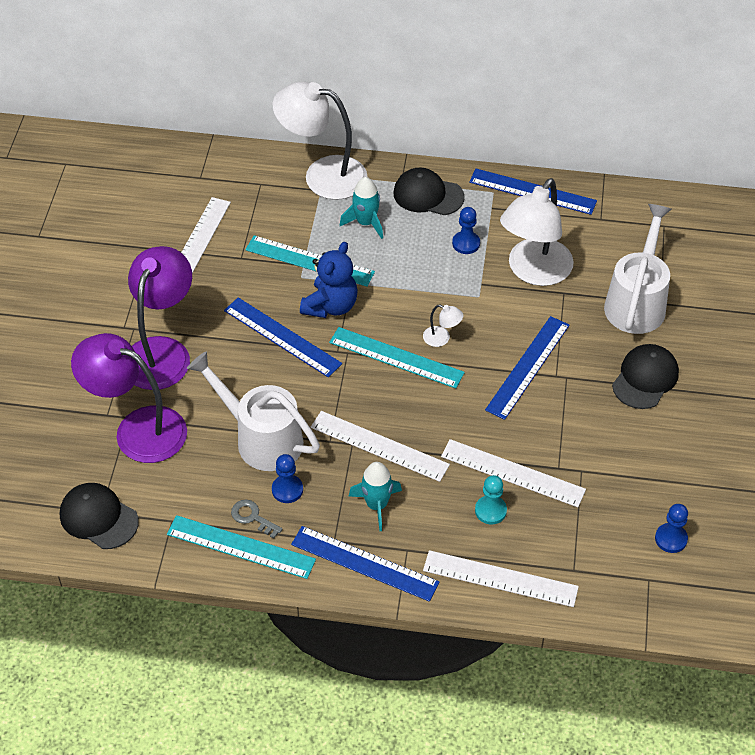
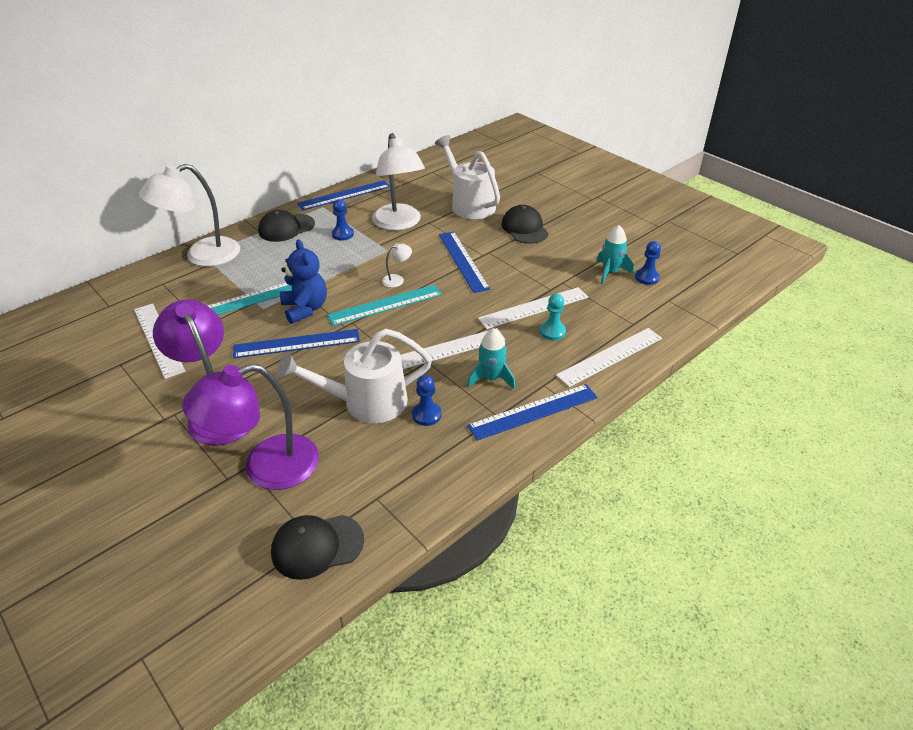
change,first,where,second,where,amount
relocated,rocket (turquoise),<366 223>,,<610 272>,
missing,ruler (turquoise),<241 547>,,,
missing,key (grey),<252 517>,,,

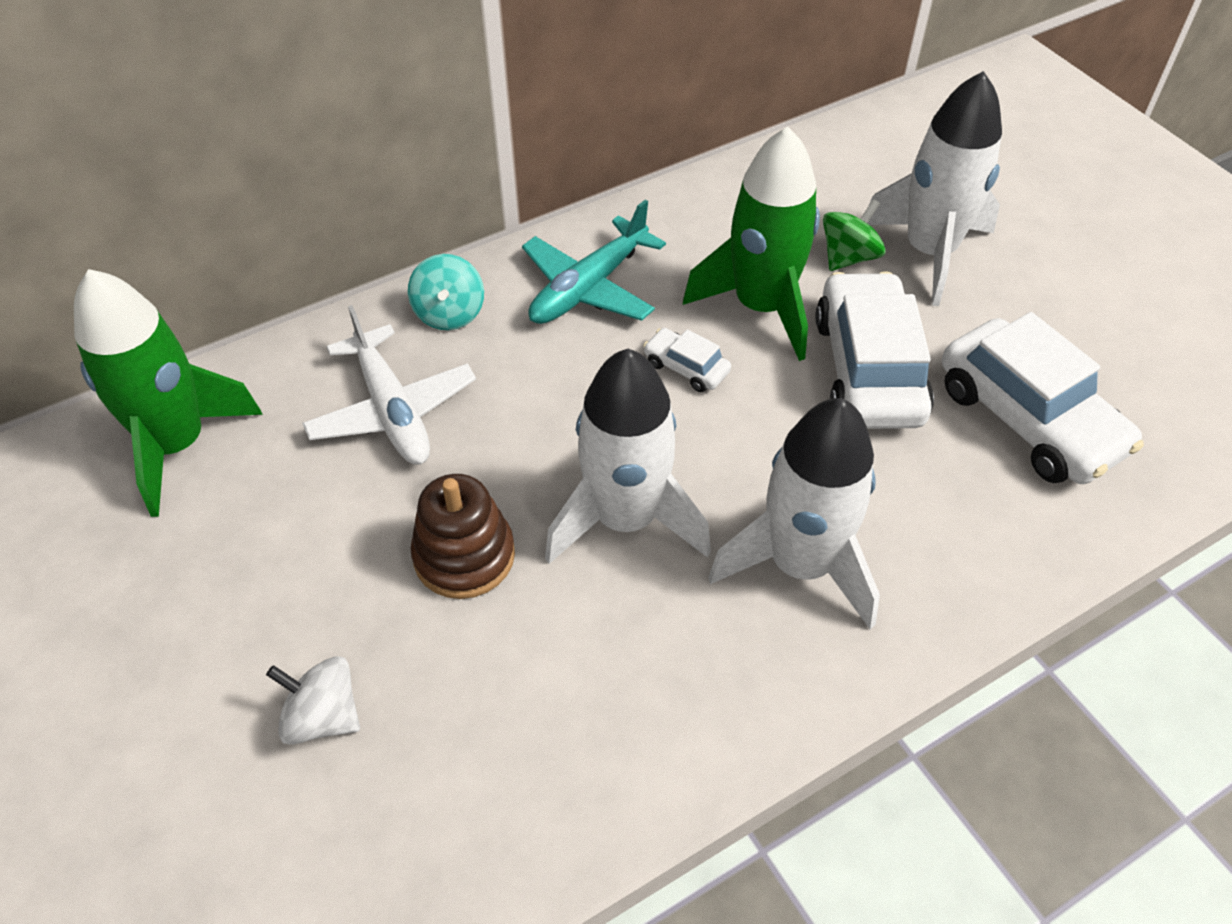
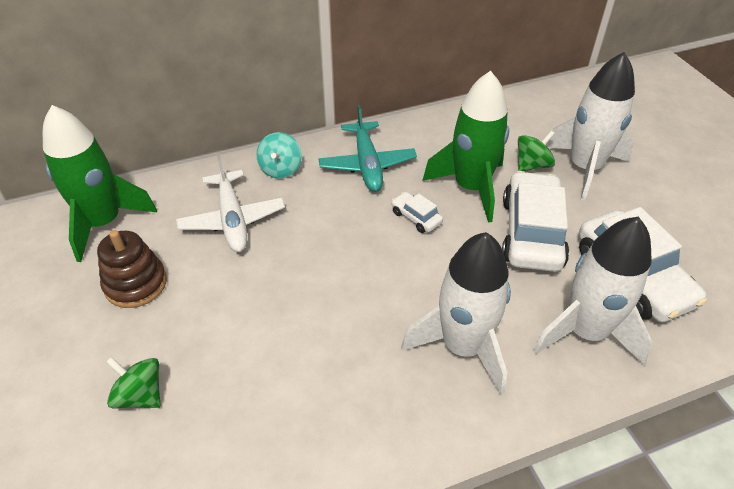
change,first,where,second,where,amount
relocated,stacking toy (brown),<464 556>,,<136 284>,
colour,spinning top (white),<323 717>,spinning top (green),<140 395>,
spun,plane (turquoise),<589 288>,,<367 164>,60 degrees counterclockwise
relocated,rocket (white),<625 519>,,<586 332>,

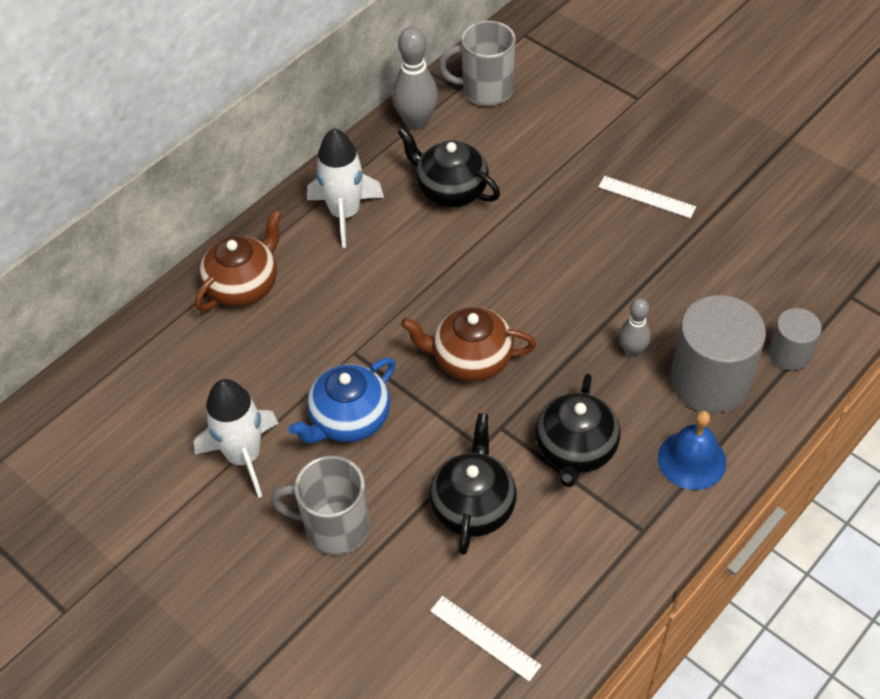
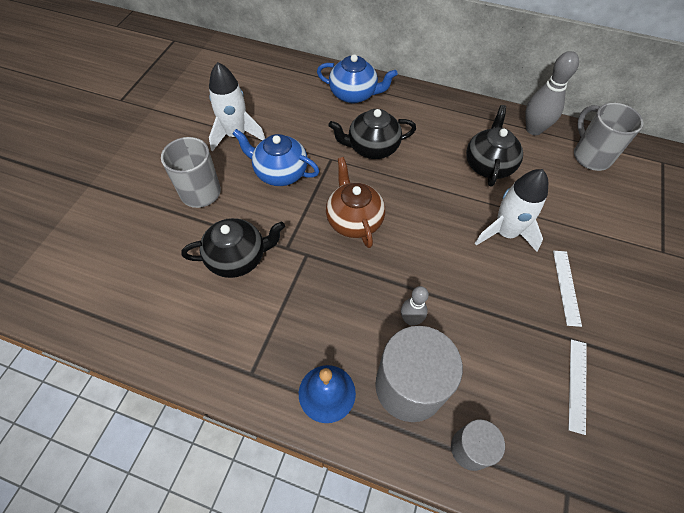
change,first,where,second,where,amount
colour,teapot (brown),<243 285>,teapot (blue),<354 94>,
relocated,teapot (black),<575 450>,,<372 148>,
relocated,rocket (white),<345 214>,,<505 233>,
relocated,ruler (white),<484 638>,,<577 384>,

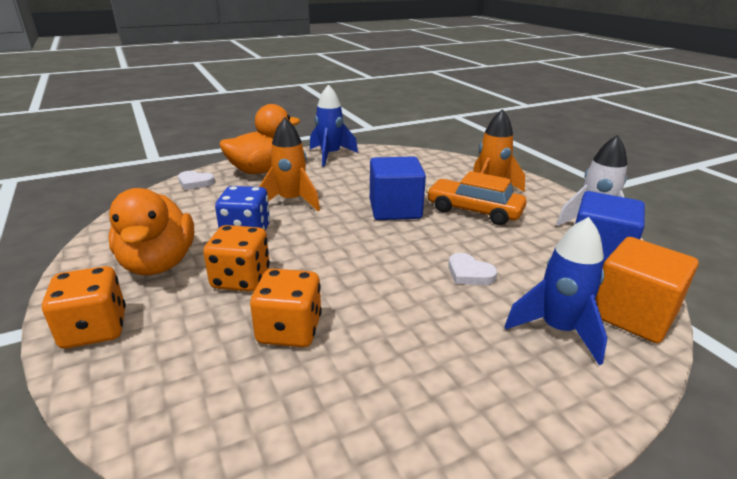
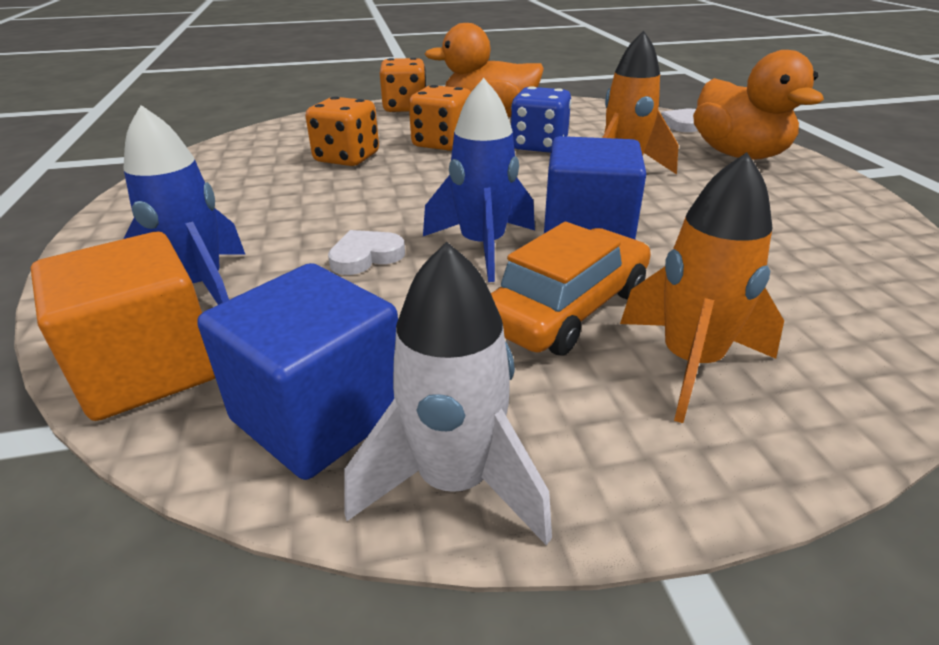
change,first,where,second,where,amount
relocated,rocket (blue),<330 155>,,<482 247>,

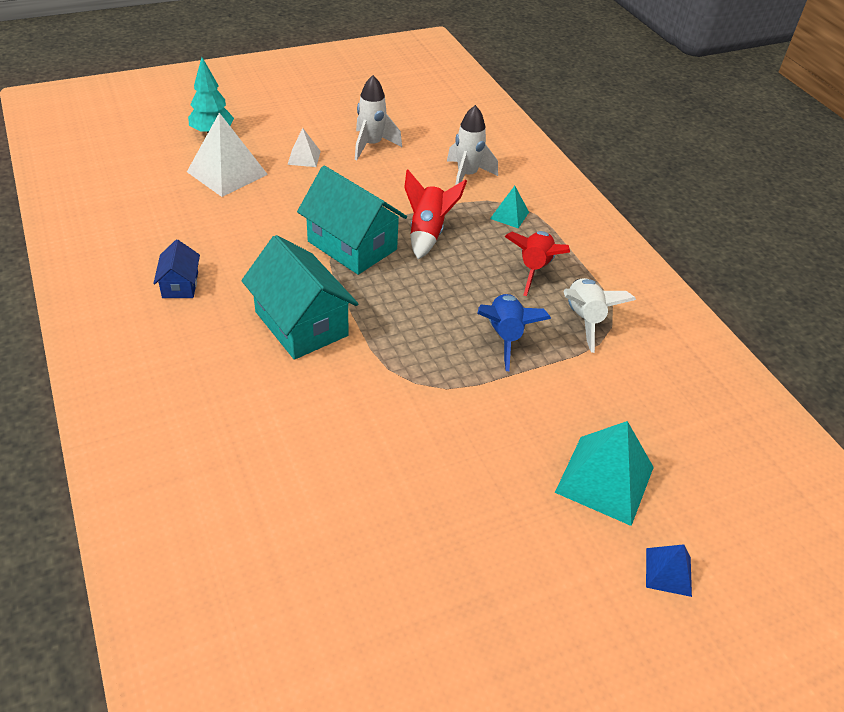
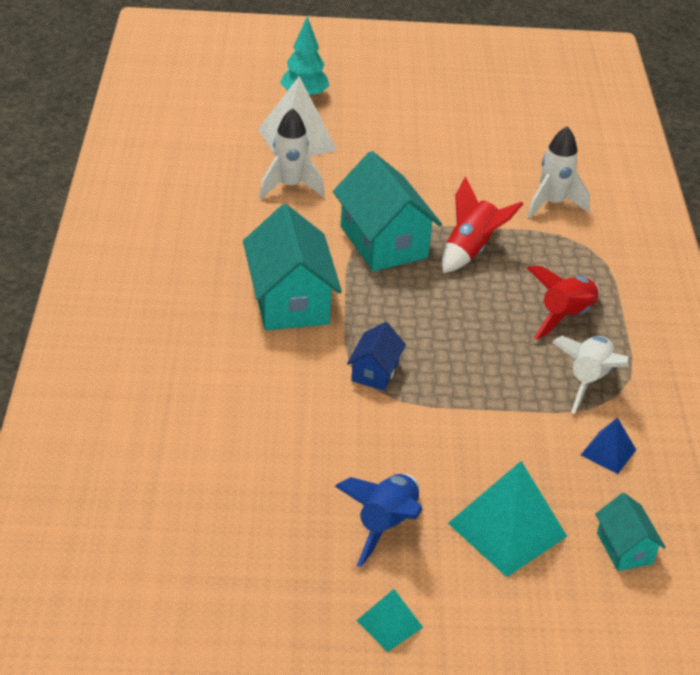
change,first,where,second,where,amount
relocated,rocket (white),<371 145>,,<290 186>,
relocated,rocket (blue),<505 337>,,<386 525>,
relocated,house (blue),<180 285>,,<375 372>,
relocated,pyramid (turquoise),<509 215>,,<389 624>,
relocated,pyramid (blue),<668 572>,,<608 452>,
appeared,,,house (turquoise),<624 548>,
missing,pyramid (white),<304 157>,,,

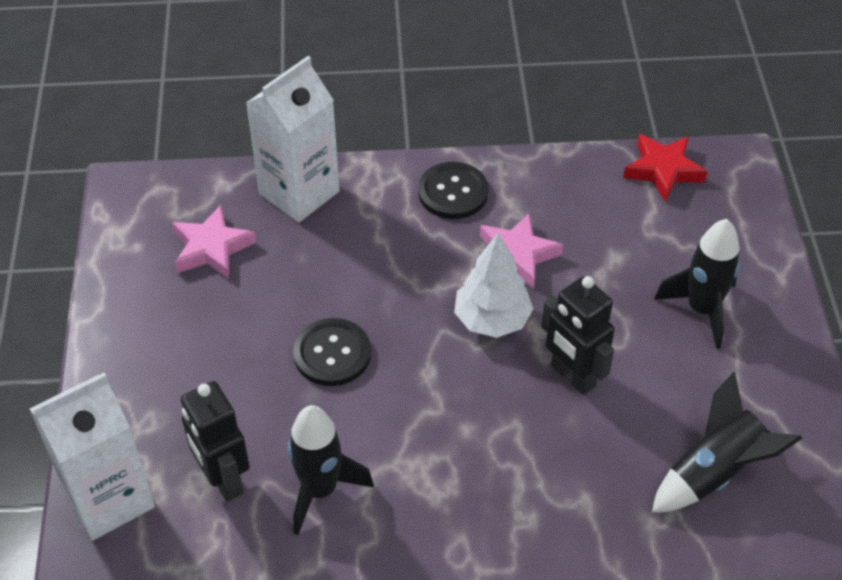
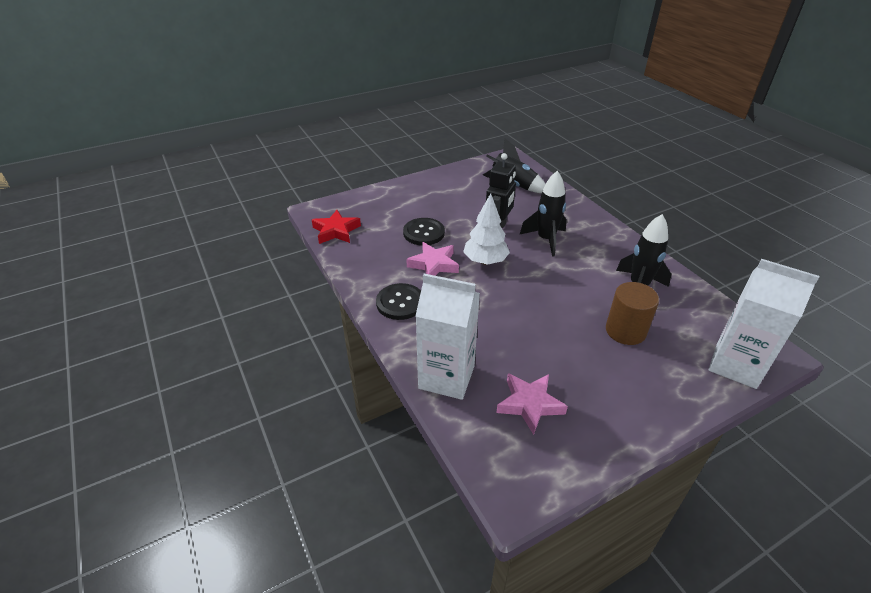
change,first,where,second,where,amount
relocated,button (black),<332 354>,,<424 233>,
relocated,rocket (black),<702 310>,,<545 240>,
appeared,,,cylinder (brown),<625 331>,
missing,robot (black),<223 479>,,,

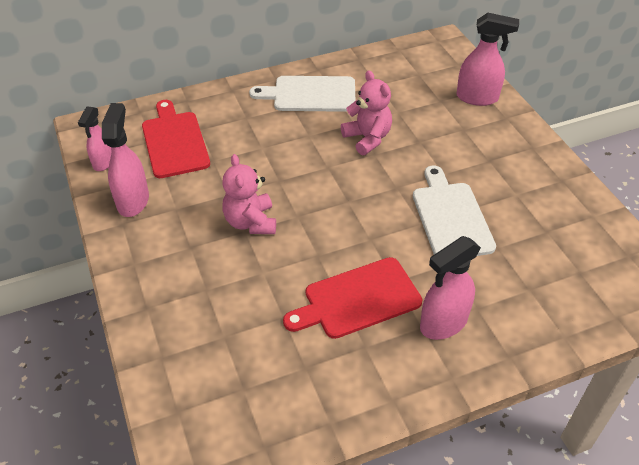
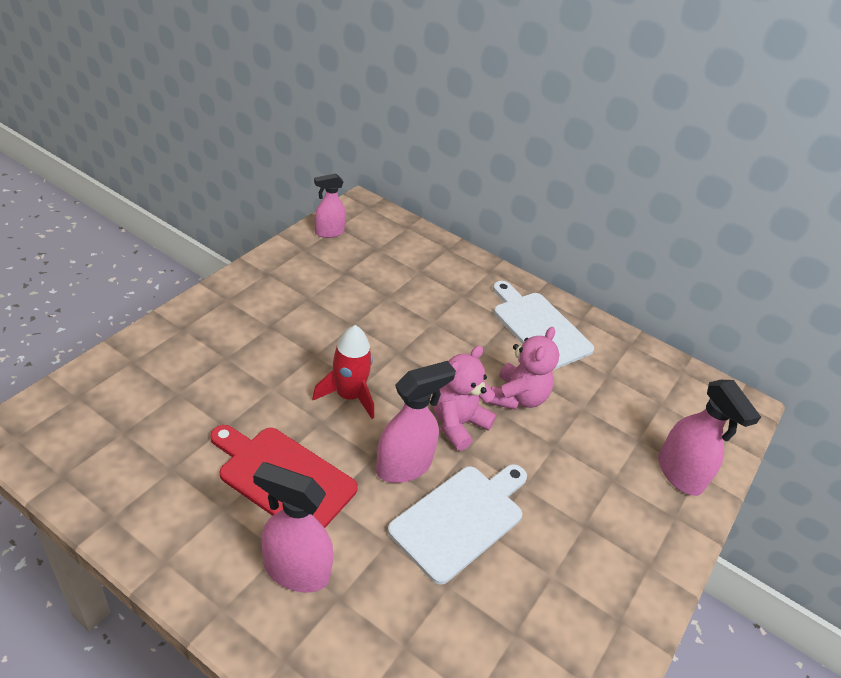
change,first,where,second,where,amount
appeared,,,rocket (red),<349 396>,
relocated,spray bottle (pink),<133 201>,,<404 466>,
relocated,teddy bear (pink),<250 222>,,<458 424>,
missing,cutting board (red),<174 141>,,,

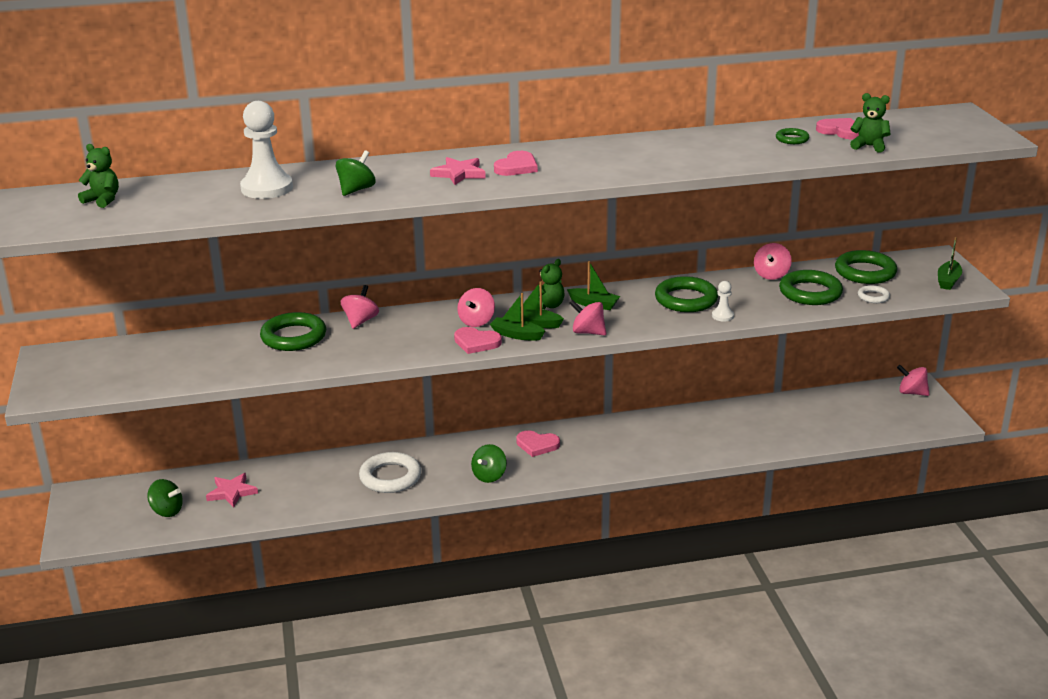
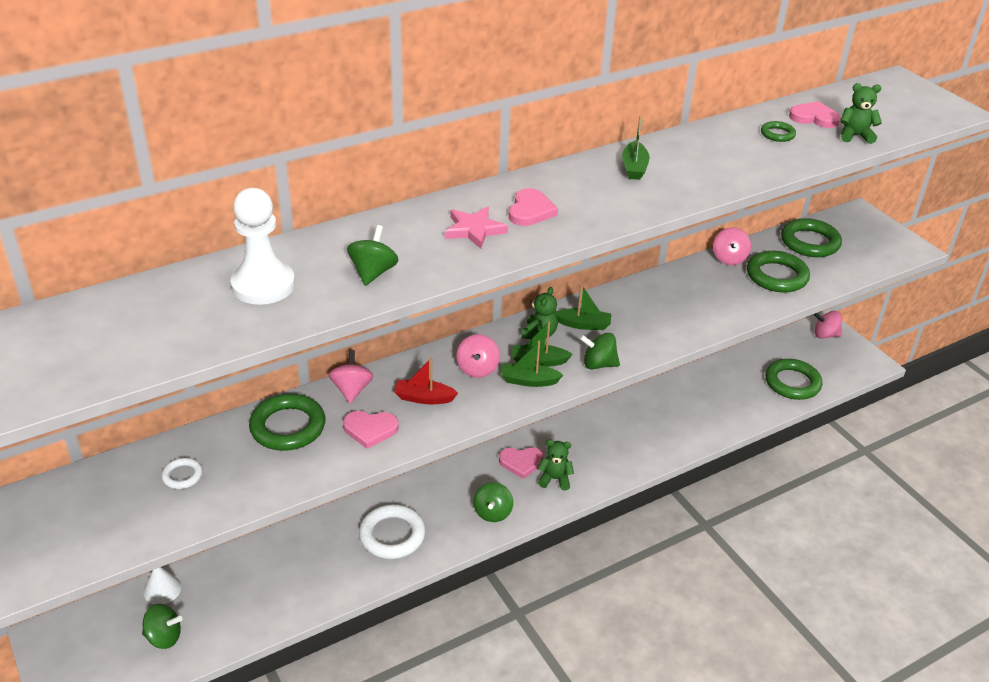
change,first,where,second,where,amount
appeared,,,cone (white),<162 589>,
relocated,ring (white),<873 297>,,<182 476>,
relocated,heart (pink),<476 342>,,<370 429>,
appeared,,,boat (red),<424 398>,
relocated,teddy bear (green),<103 200>,,<555 479>,
colour,spinning top (pink),<588 332>,spinning top (green),<598 364>,
relocated,boat (green),<948 281>,,<634 167>,
relocated,ring (green),<686 299>,,<792 383>,
missing,star (pink),<232 492>,,,
missing,pawn (white),<722 316>,,,

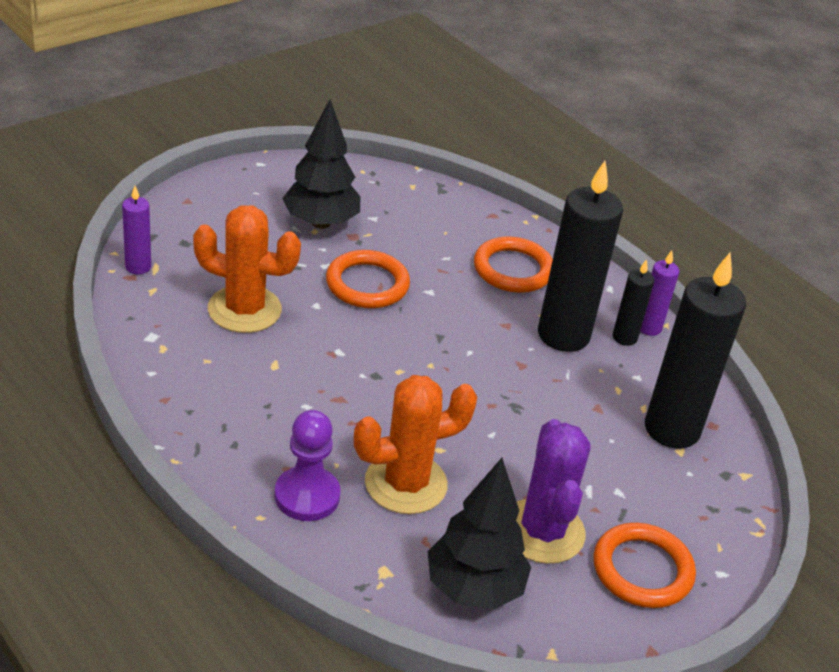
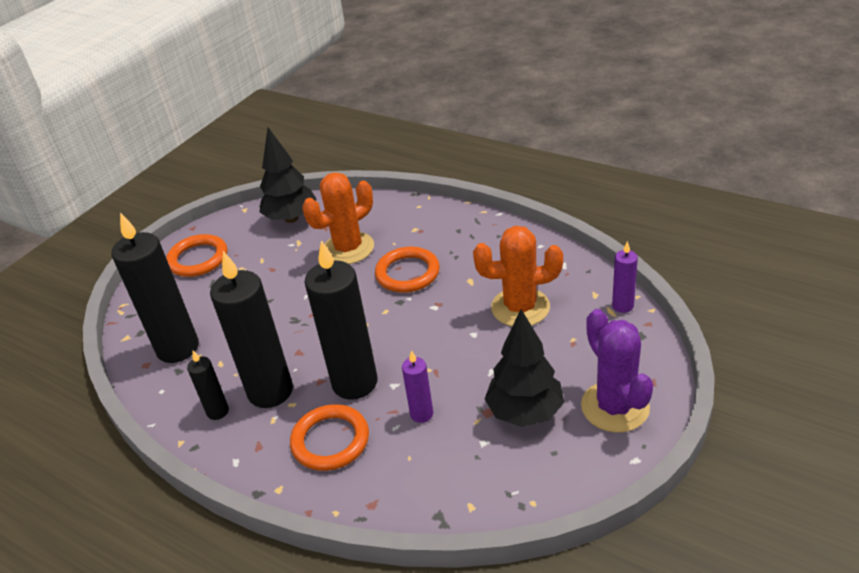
change,first,where,second,where,amount
appeared,,,candle (black),<355 383>,
relocated,ring (orange),<367 284>,,<407 273>,
relocated,candle (purple),<649 328>,,<421 414>,
relocated,cactus (purple),<542 531>,,<615 407>,
missing,pawn (purple),<307 496>,,,

